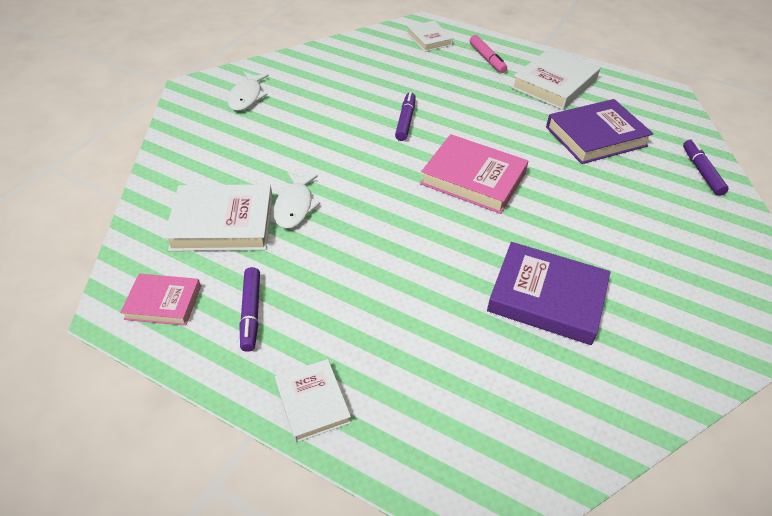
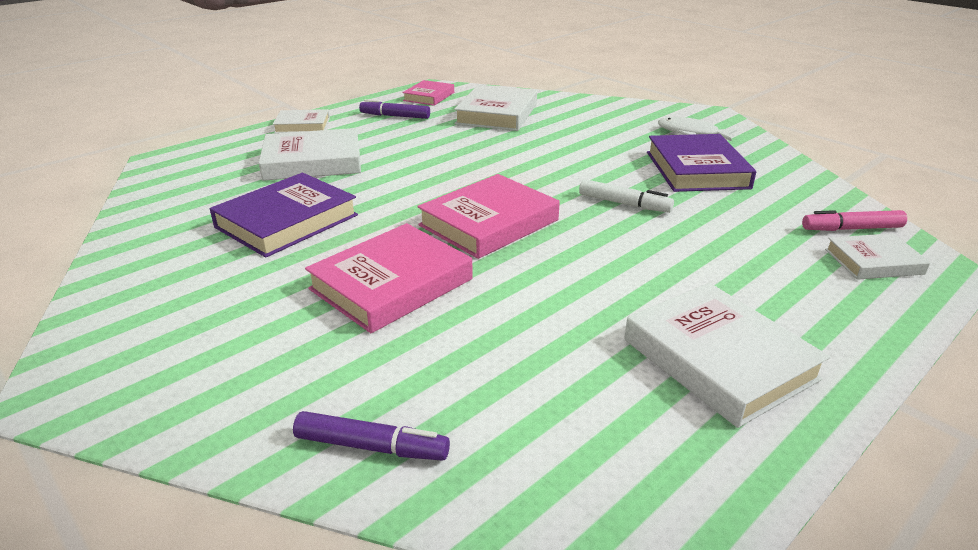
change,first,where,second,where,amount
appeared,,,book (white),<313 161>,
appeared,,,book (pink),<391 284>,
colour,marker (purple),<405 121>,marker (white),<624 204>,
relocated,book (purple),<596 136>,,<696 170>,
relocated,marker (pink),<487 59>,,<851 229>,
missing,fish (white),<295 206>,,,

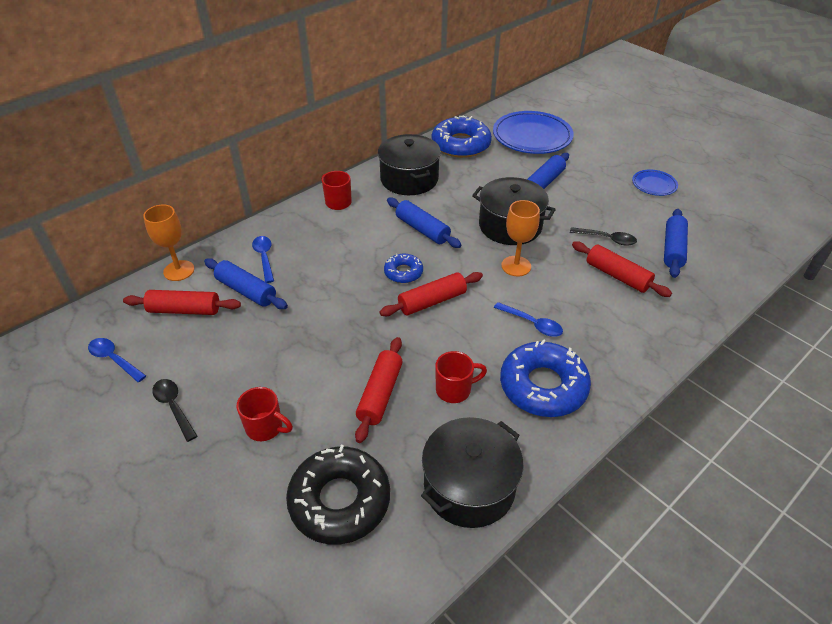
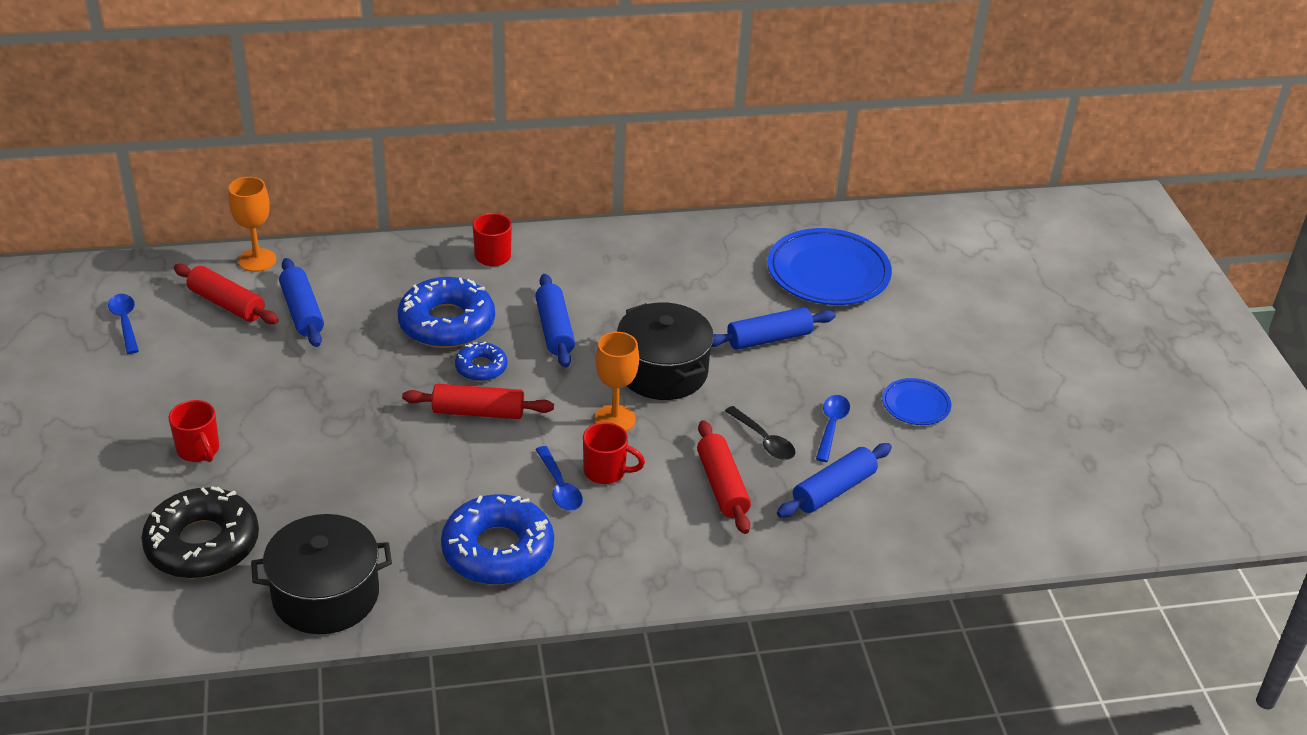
change,first,where,second,where,amount
relocated,donut (blue),<461 145>,,<447 323>,
relocated,mug (red),<454 390>,,<606 471>,
relocated,spoon (blue),<264 257>,,<831 426>,
missing,spoon (black),<173 407>,,,
missing,rolling pin (red),<380 394>,,,
missing,pot (black),<409 179>,,,

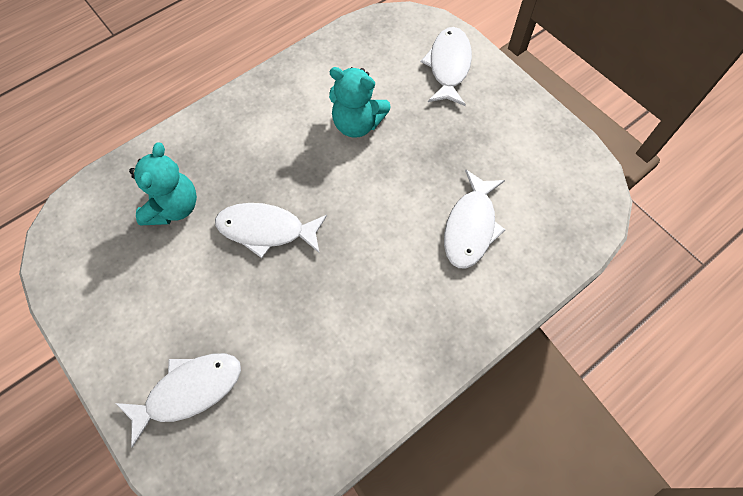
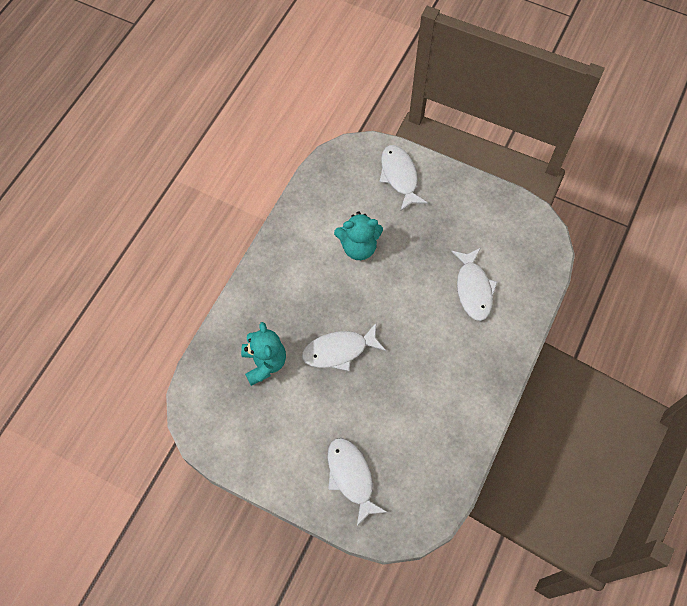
change,first,where,second,where,amount
spun,fish (white),<189 391>,,<351 477>,60 degrees counterclockwise

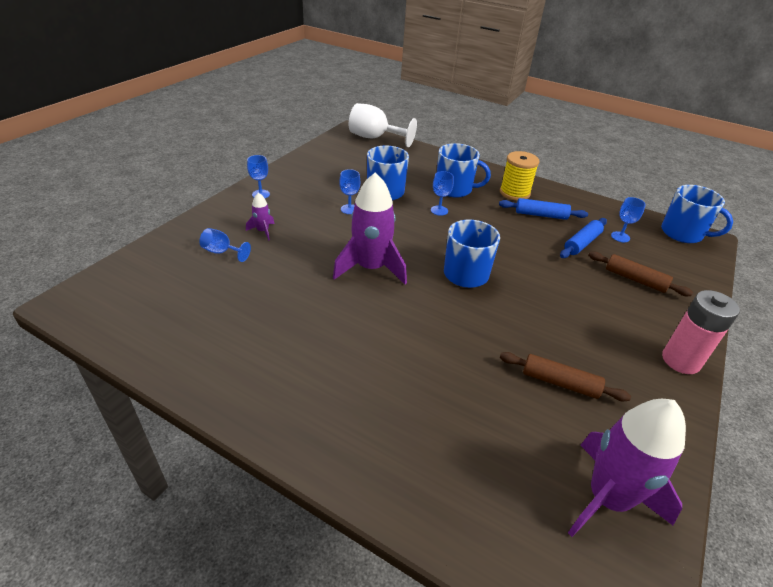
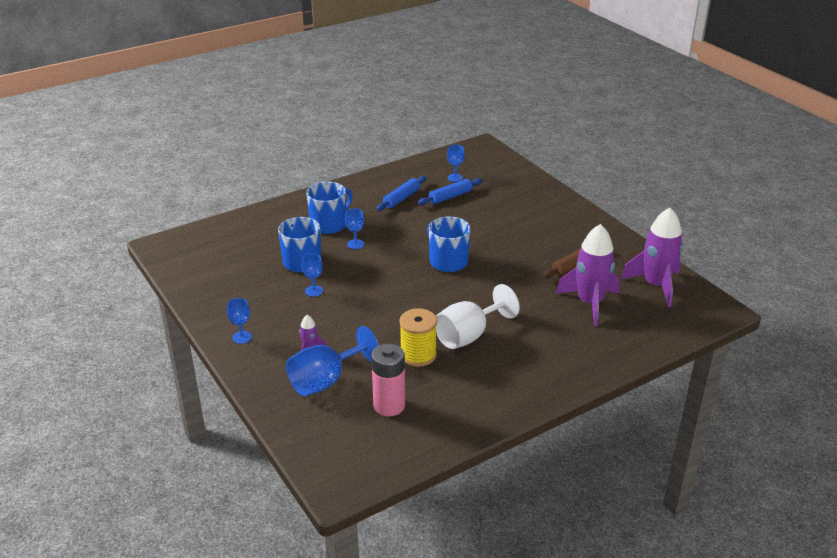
change,first,where,second,where,amount
size,goblet (blue),<222 252>,,<325 381>,x1.93
relocated,battery (pink),<680 360>,,<389 405>,
relocated,spool (yellow),<514 193>,,<418 355>,
spun,rolling pin (blue),<582 243>,,<450 197>,75 degrees clockwise
relocated,goblet (white),<374 138>,,<468 335>,
relocated,rocket (purple),<371 268>,,<590 303>,
missing,rolling pin (brown),<635 279>,,,
missing,mug (blue),<682 233>,,,

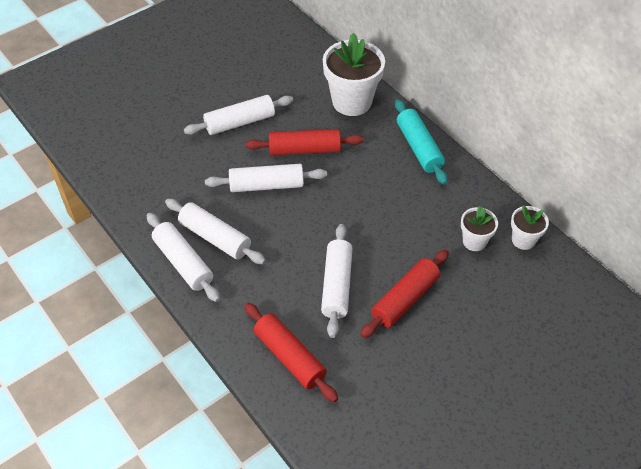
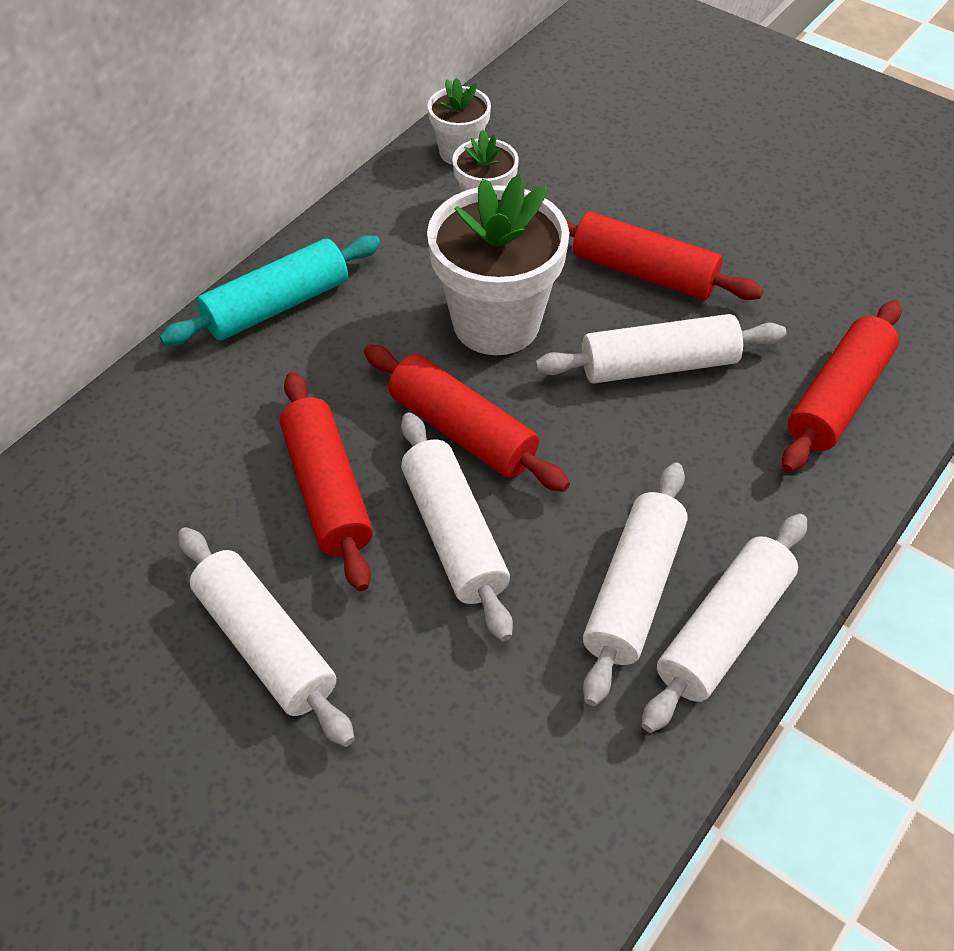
change,first,where,second,where,amount
appeared,,,rolling pin (red),<463 431>,
relocated,flower pot (white),<352 101>,,<496 323>,

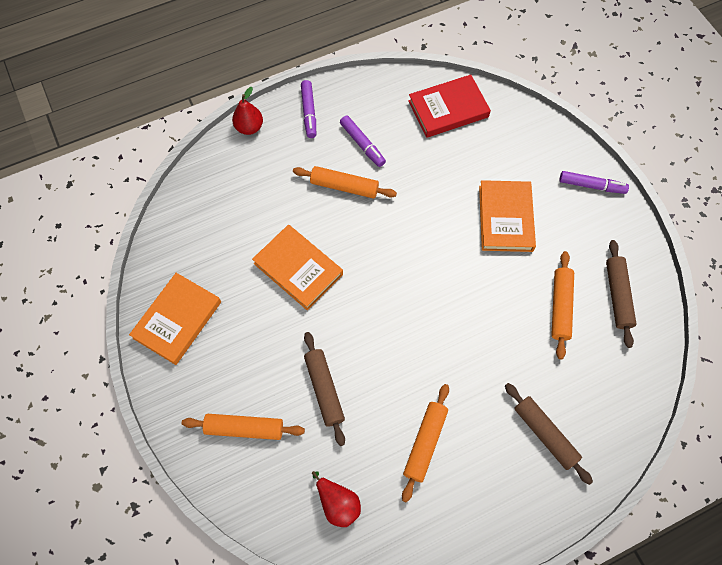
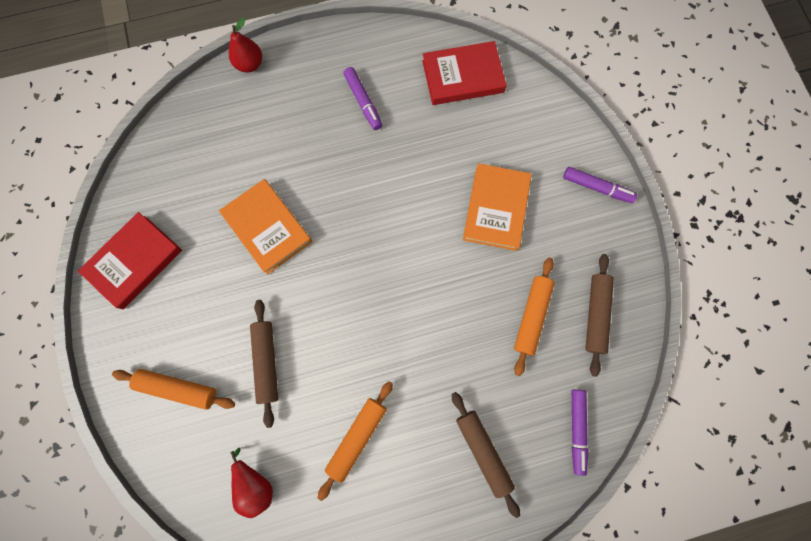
change,first,where,second,where,amount
colour,book (orange),<177 320>,book (red),<134 262>,
relocated,marker (purple),<309 112>,,<577 430>,
missing,rolling pin (orange),<344 186>,,,

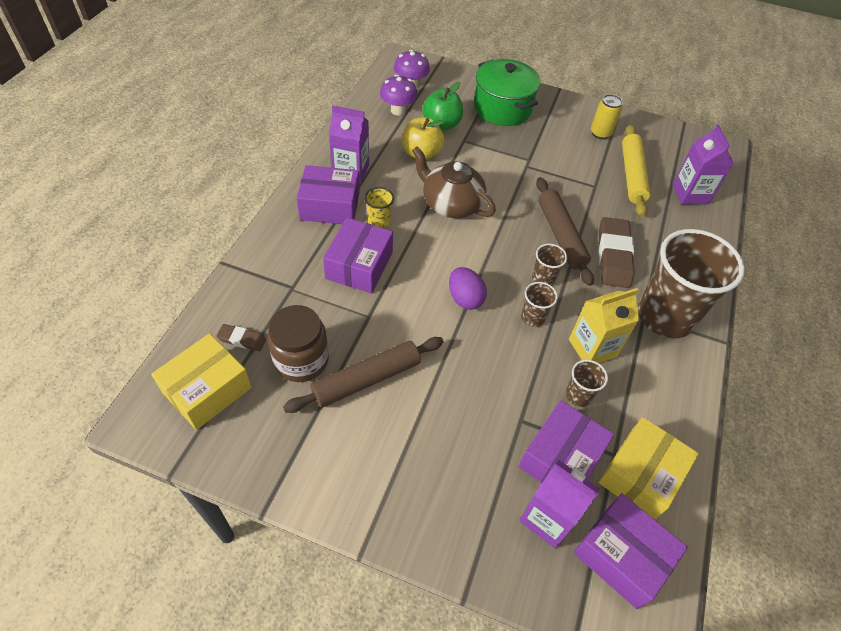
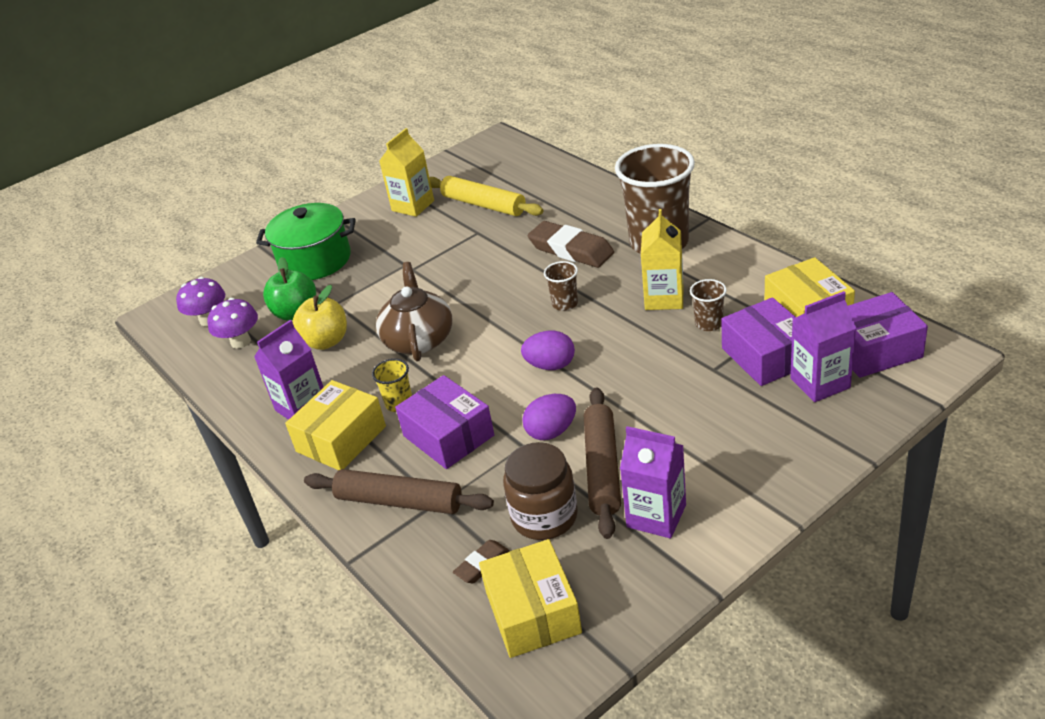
change,first,where,second,where,amount
colour,box (purple),<330 206>,box (yellow),<341 439>,
relocated,rolling pin (brown),<561 235>,,<399 501>,
spun,teapot (brown),<451 204>,,<418 339>,105 degrees clockwise
exchanged,can (yellow),<600 133>,carton (yellow),<413 206>,
appeared,,,egg (purple),<551 431>,
relocated,carton (purple),<690 194>,,<656 516>,
missing,cup (brown),<533 317>,,,

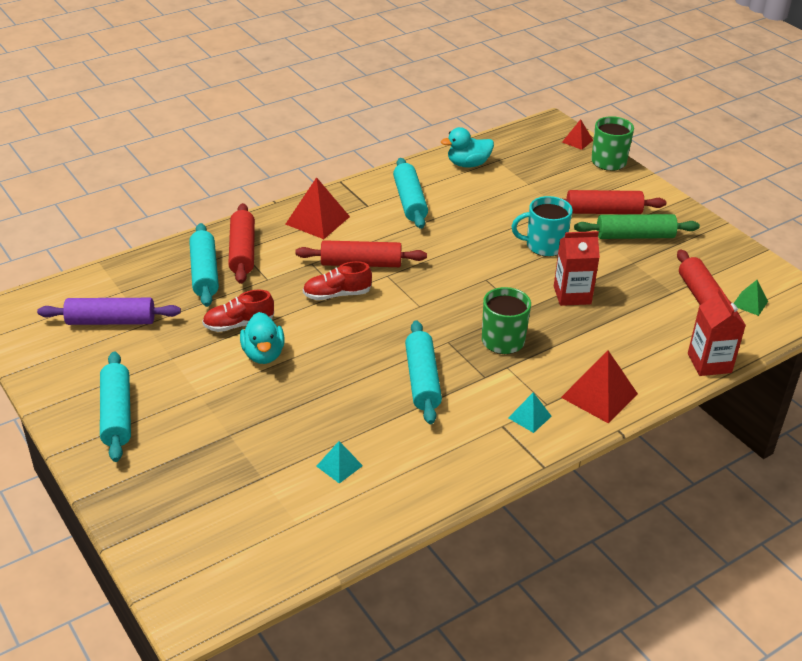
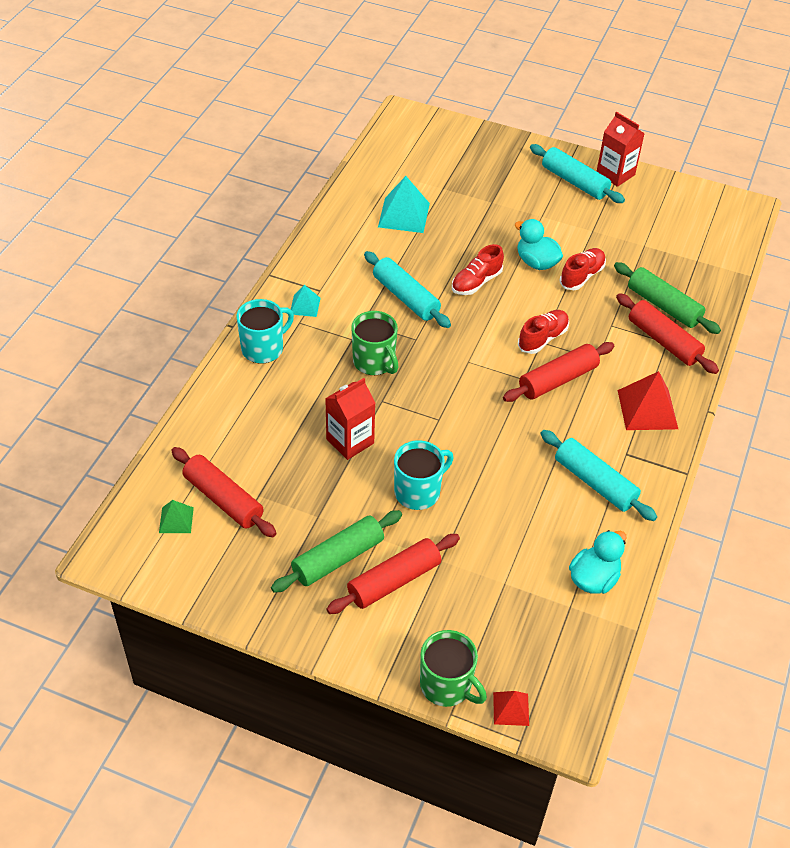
change,first,where,second,where,amount
exchanged,pyramid (red),<599 395>,mug (turquoise),<263 348>,
size,pyramid (turquoise),<339 466>,,<403 215>,x1.81
appeared,,,shoe (red),<476 282>,
relocated,carton (red),<709 363>,,<615 174>,
colour,rolling pin (turquoise),<204 273>,rolling pin (green),<663 306>,
missing,rolling pin (purple),<111 321>,,,

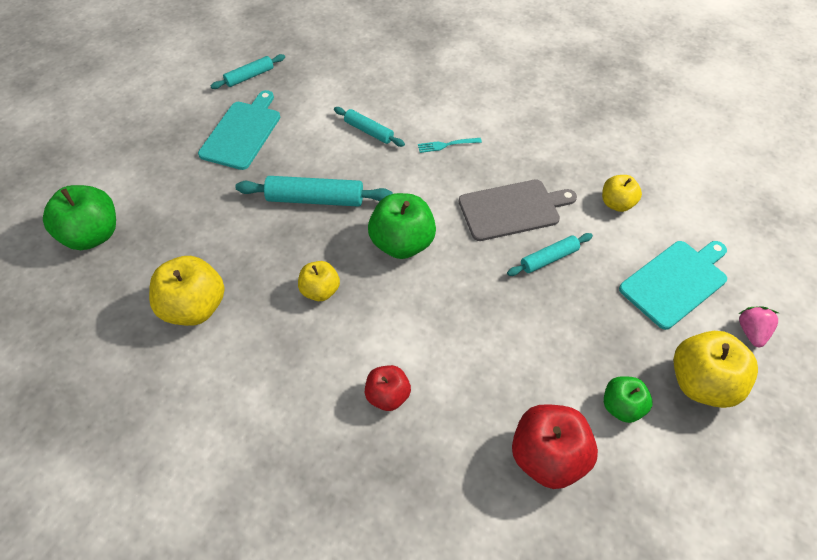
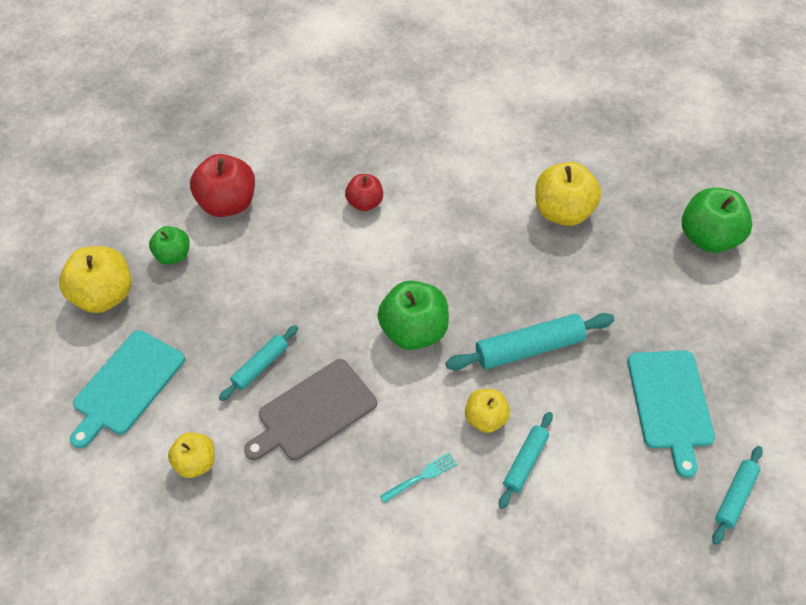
change,first,where,second,where,amount
relocated,apple (yellow),<320 290>,,<486 418>,
spun,rolling pin (turquoise),<369 131>,,<525 462>,75 degrees counterclockwise
missing,strawberry (pink),<751 332>,,,

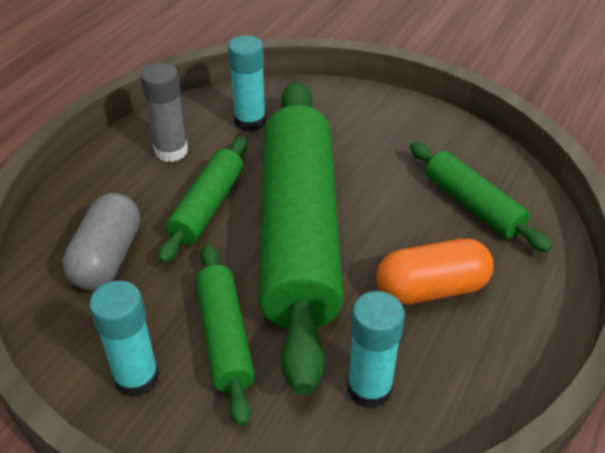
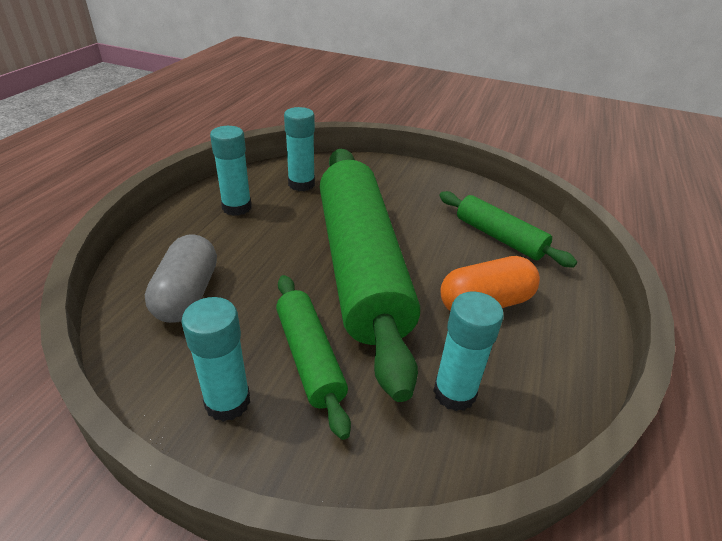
change,first,where,second,where,amount
colour,glue stick (grey),<171 151>,glue stick (turquoise),<237 207>,
missing,rolling pin (green),<207 207>,,,

